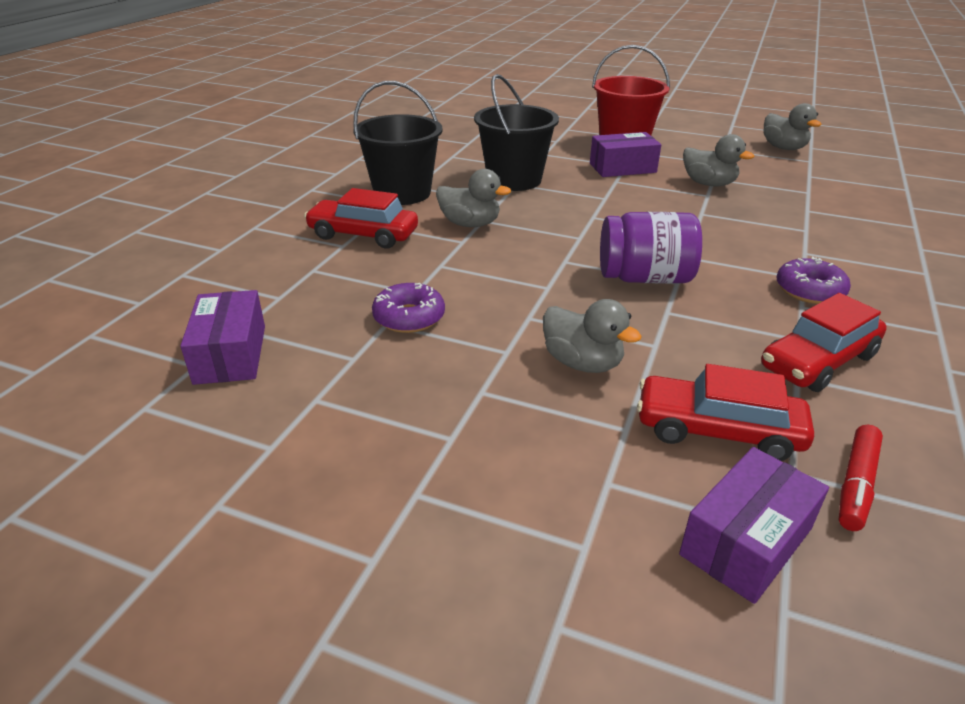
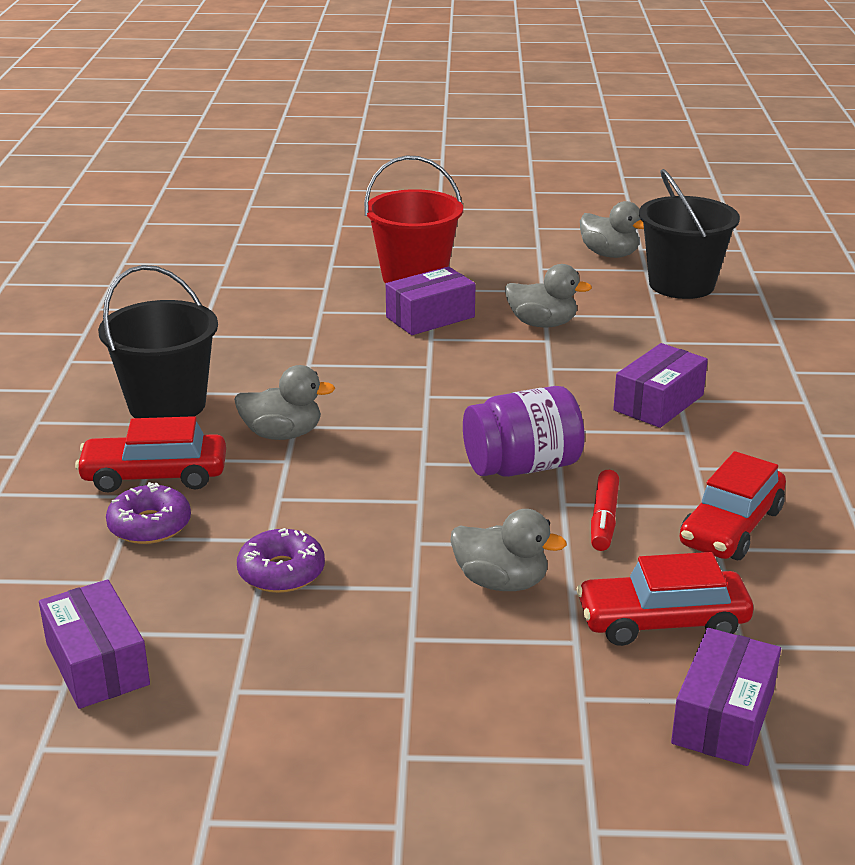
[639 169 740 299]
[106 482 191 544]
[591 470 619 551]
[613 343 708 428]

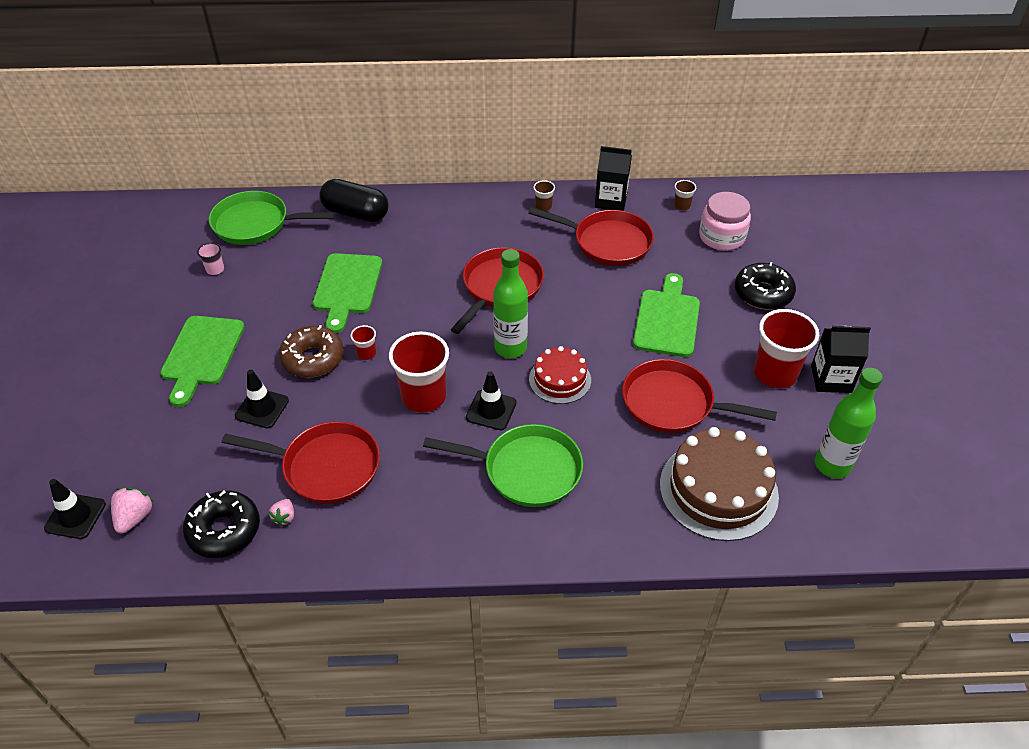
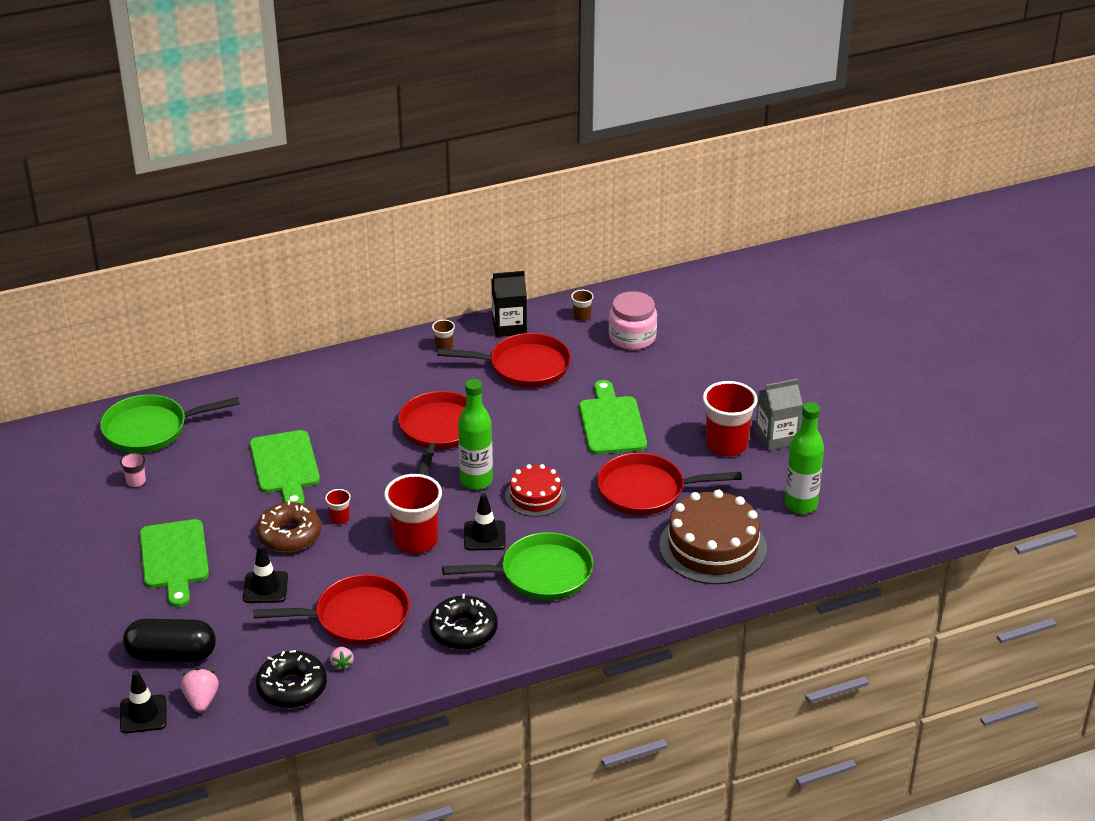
[123 619 216 662]
[429 594 498 650]
[756 379 803 451]

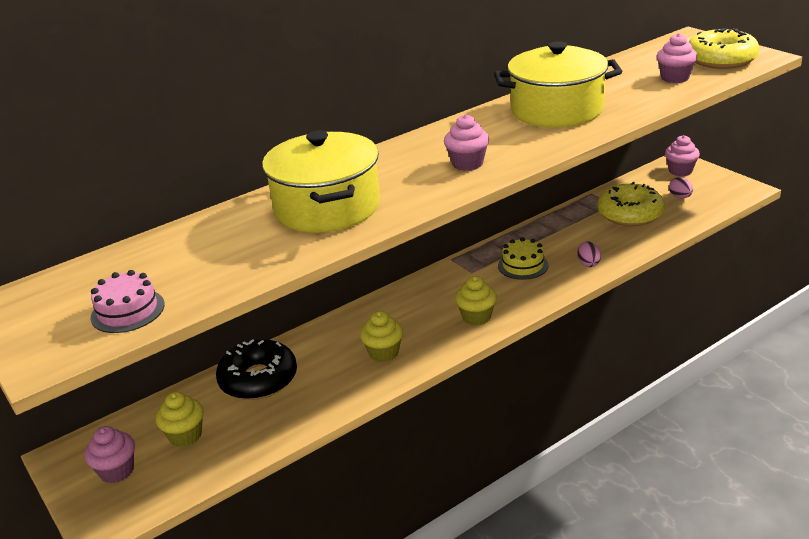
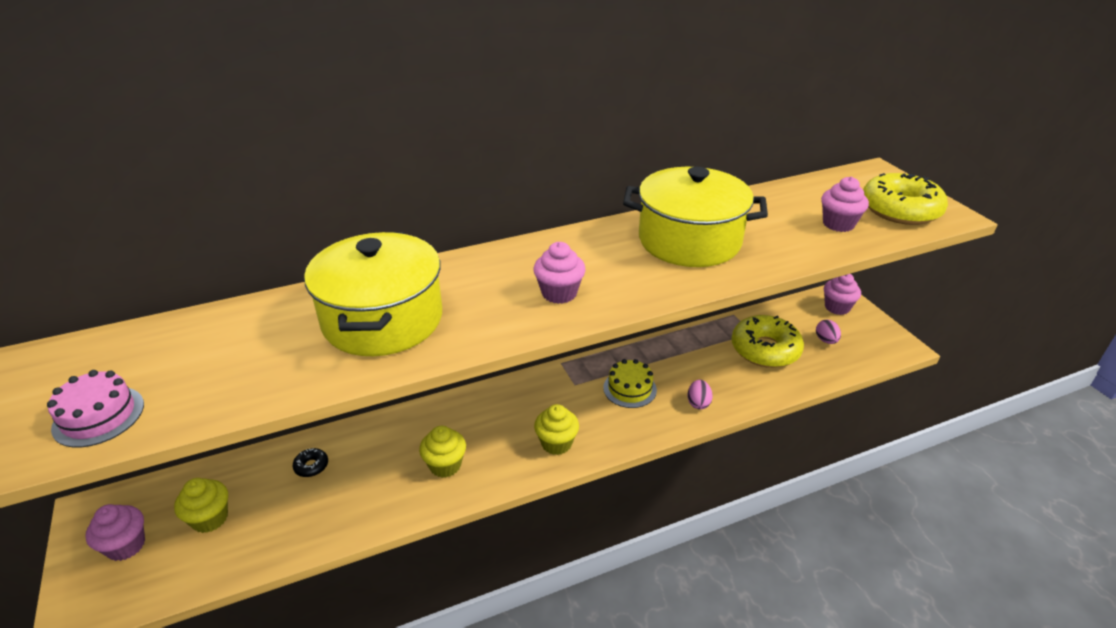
[293 448 328 477]

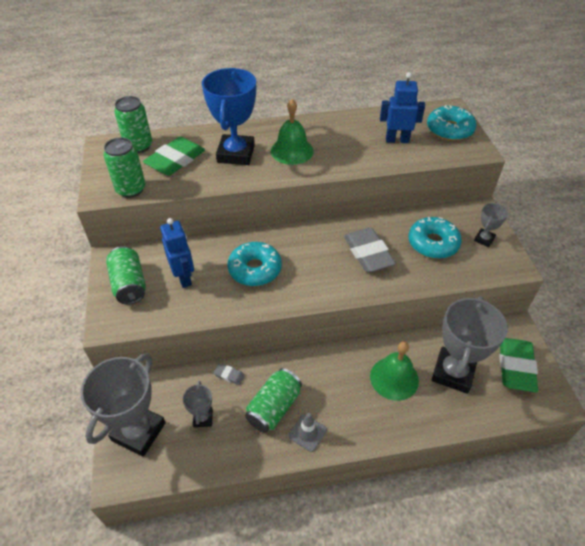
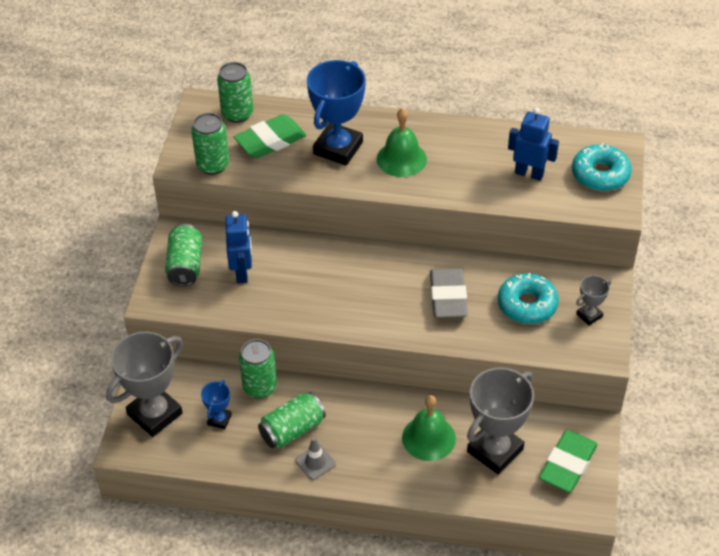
[228 242 282 286] (first image)
[239 339 277 398]
[201 380 232 429]

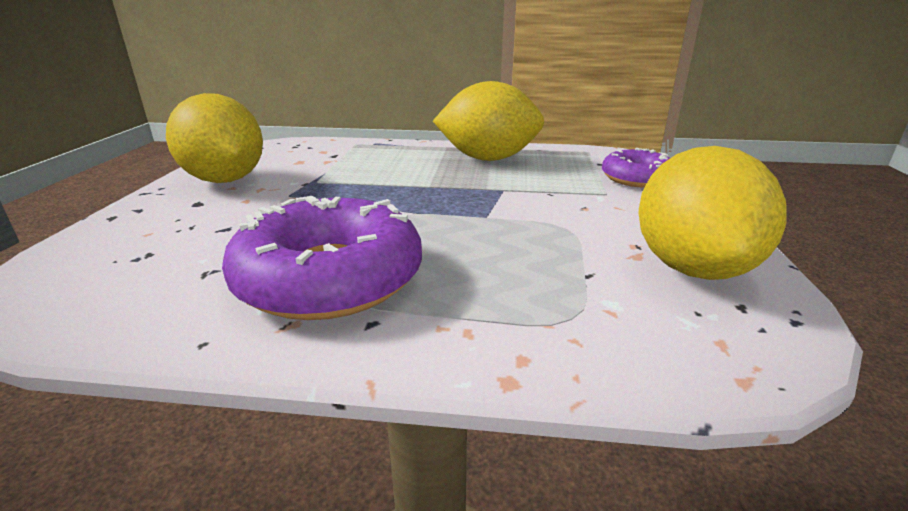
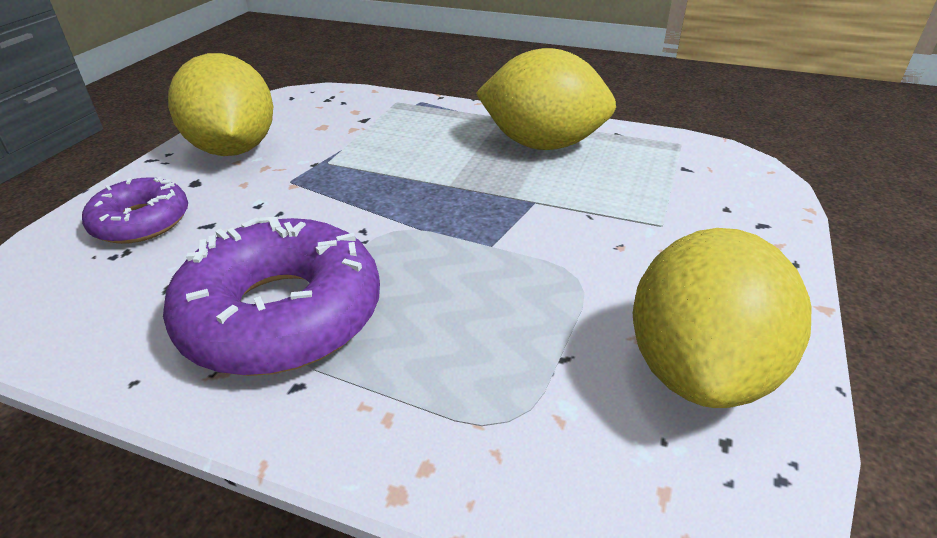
[82 177 188 244]

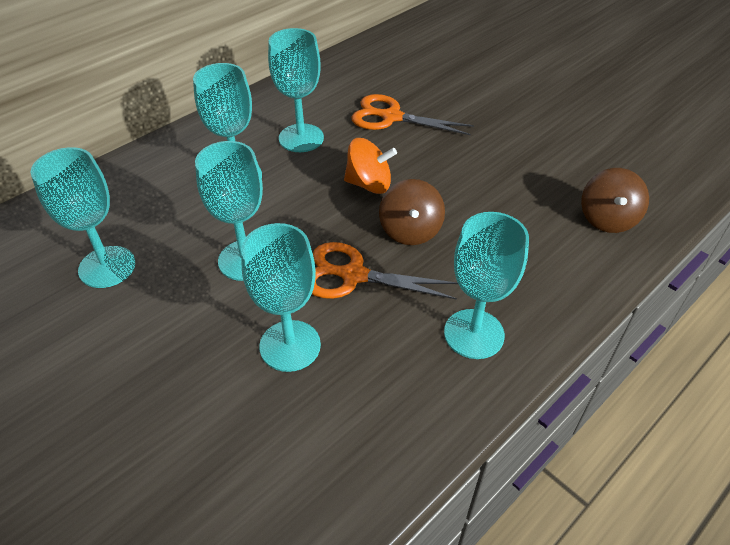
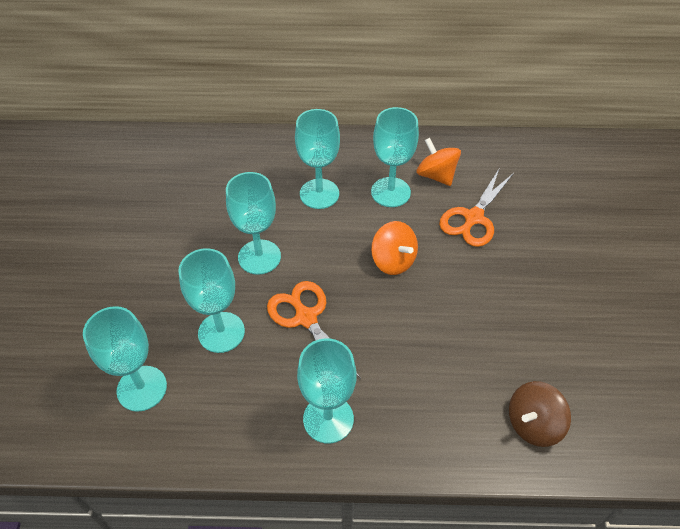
[439 169 514 247]
[83 306 167 412]
[379 179 445 245] (first image)
[417 138 461 186]

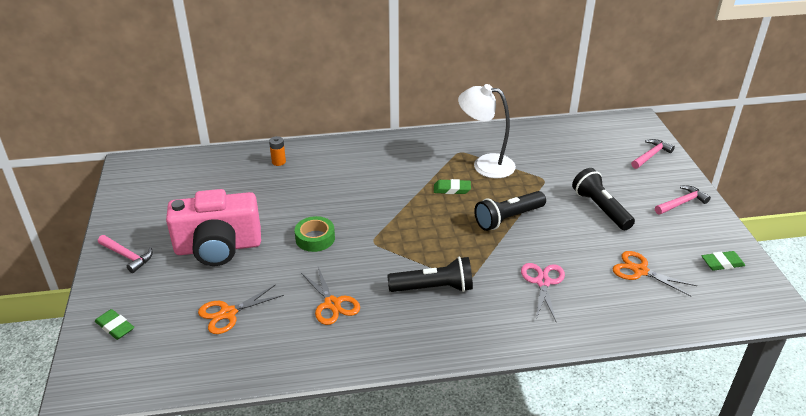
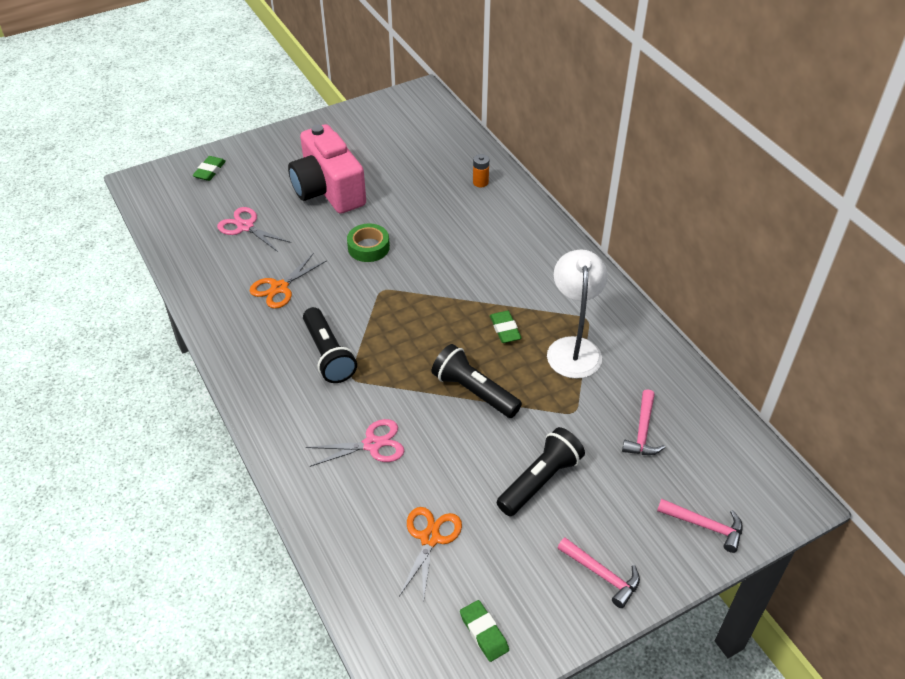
[622 389 665 455]
[217 207 291 252]

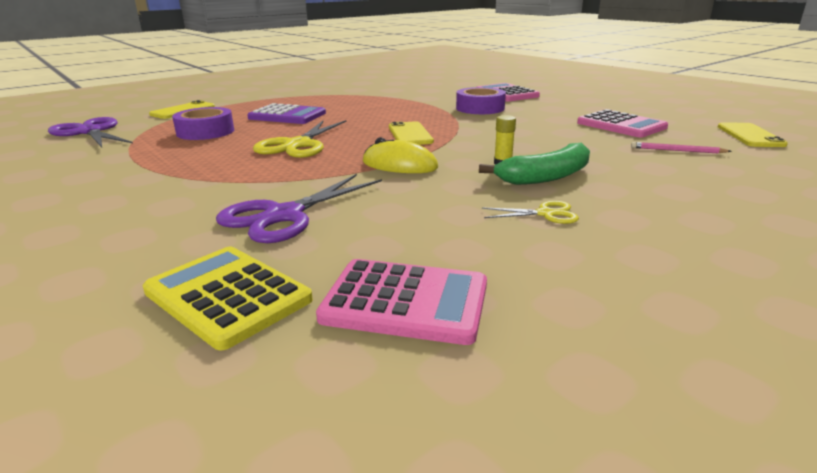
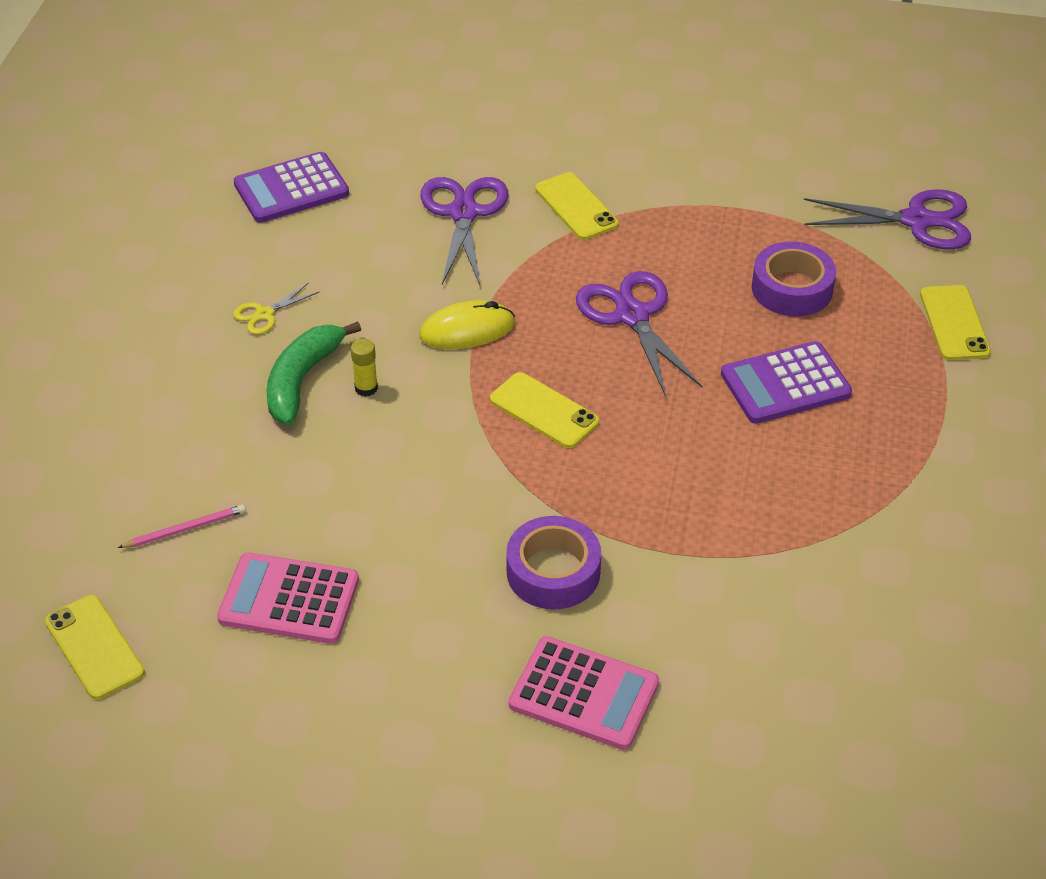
[576 271 702 397]
[143 247 313 351] (first image)
[234 152 349 223]
[535 172 619 240]

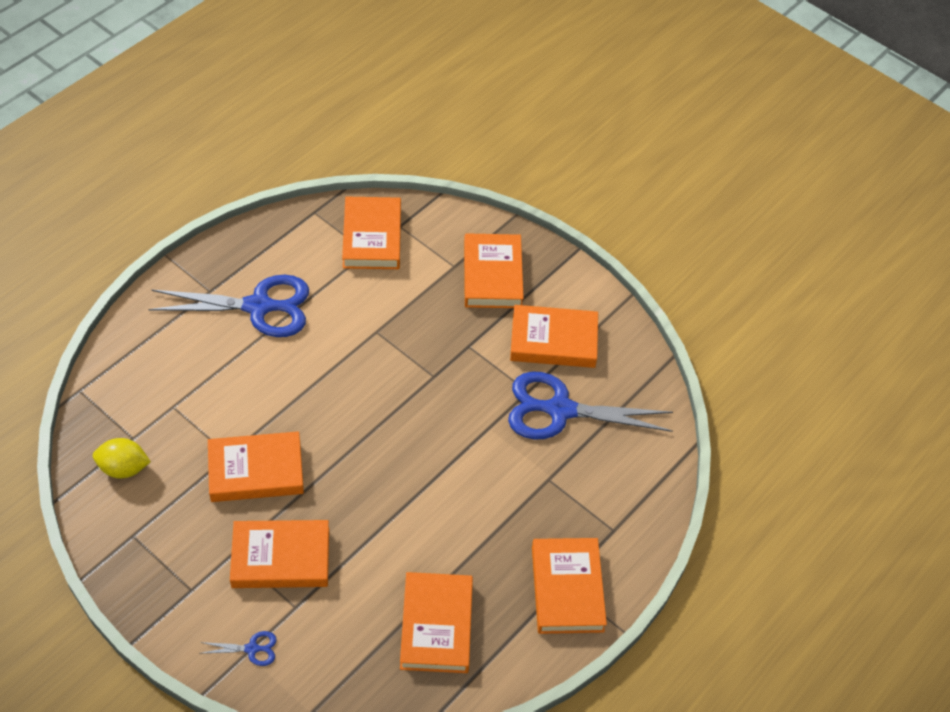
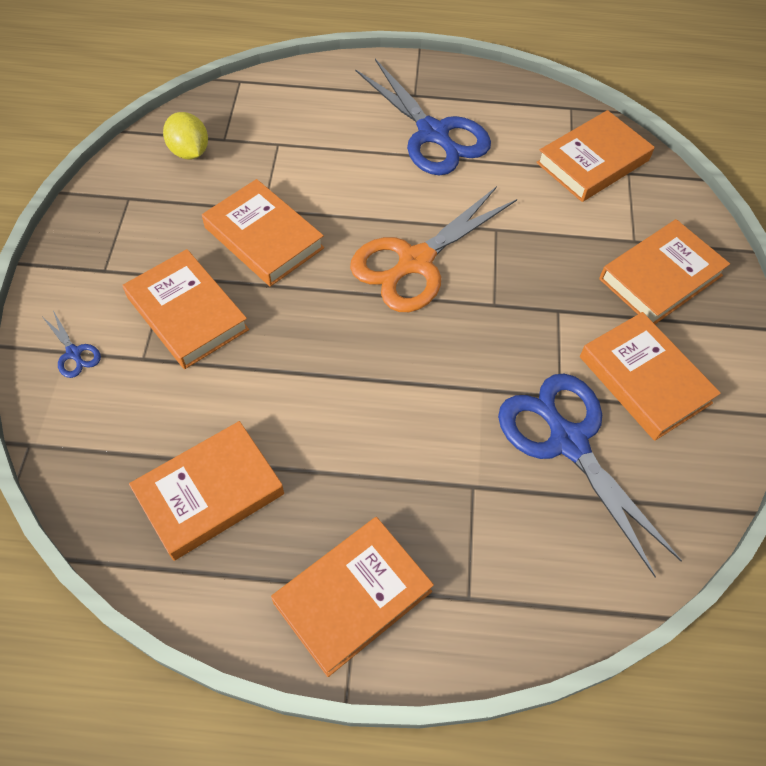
[350 186 517 312]

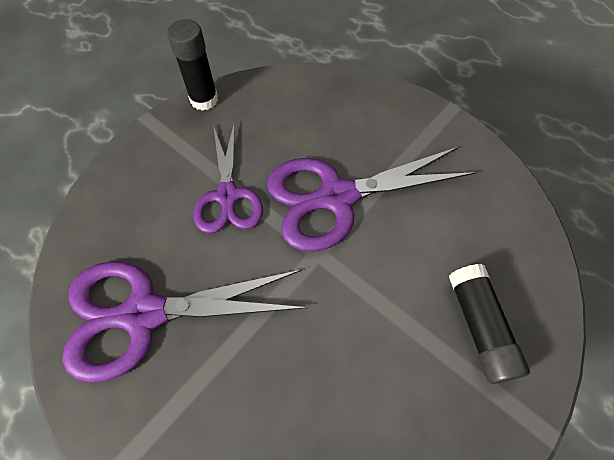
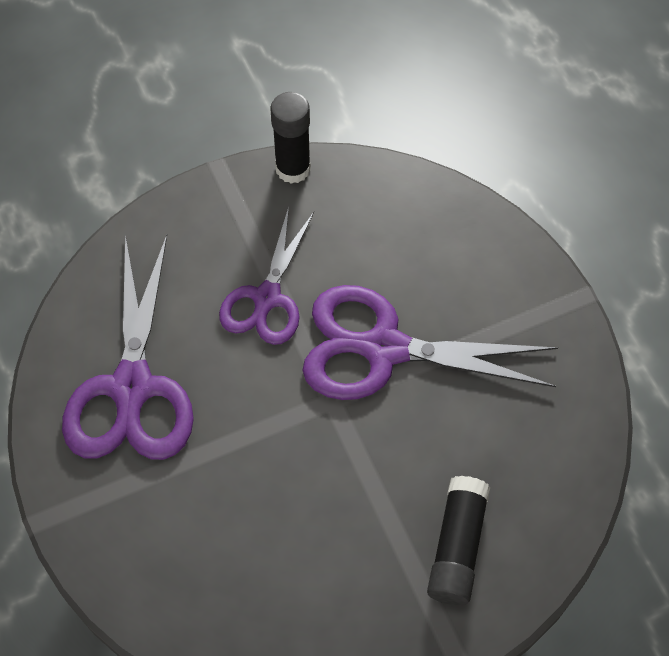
[62 235 194 460]

